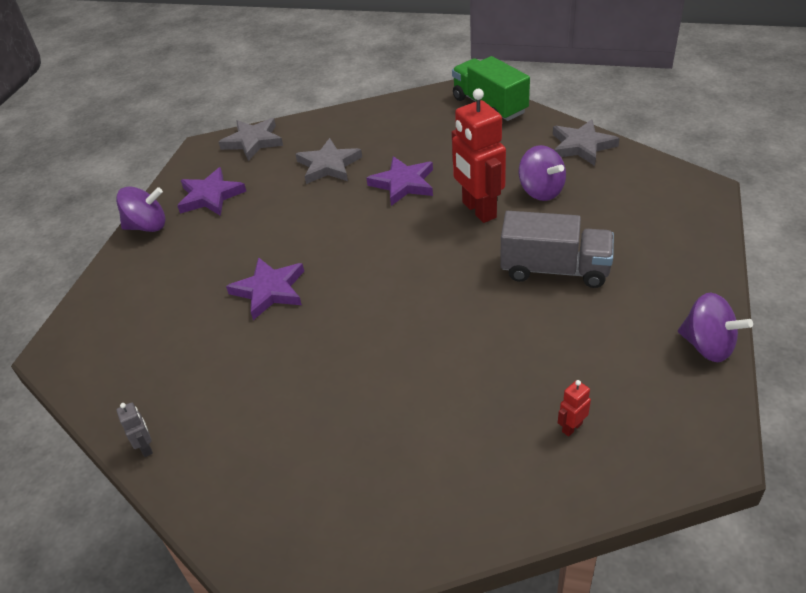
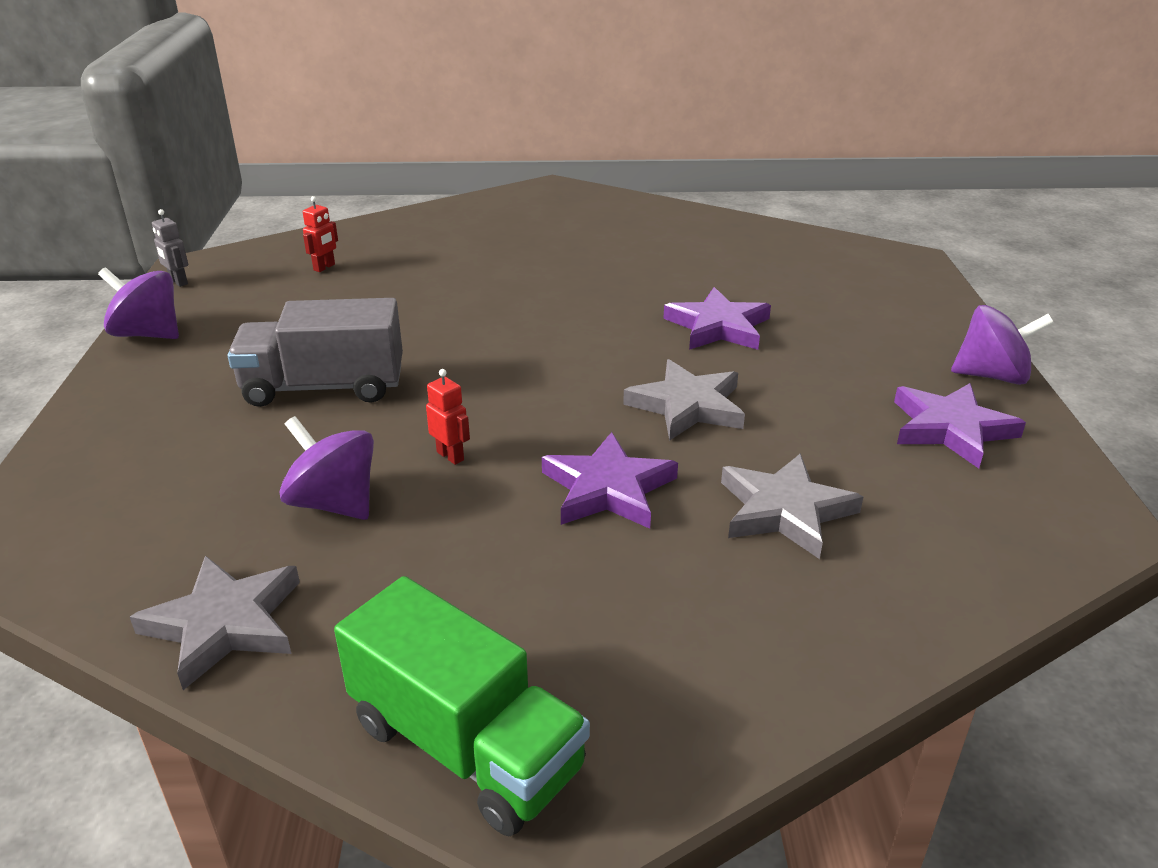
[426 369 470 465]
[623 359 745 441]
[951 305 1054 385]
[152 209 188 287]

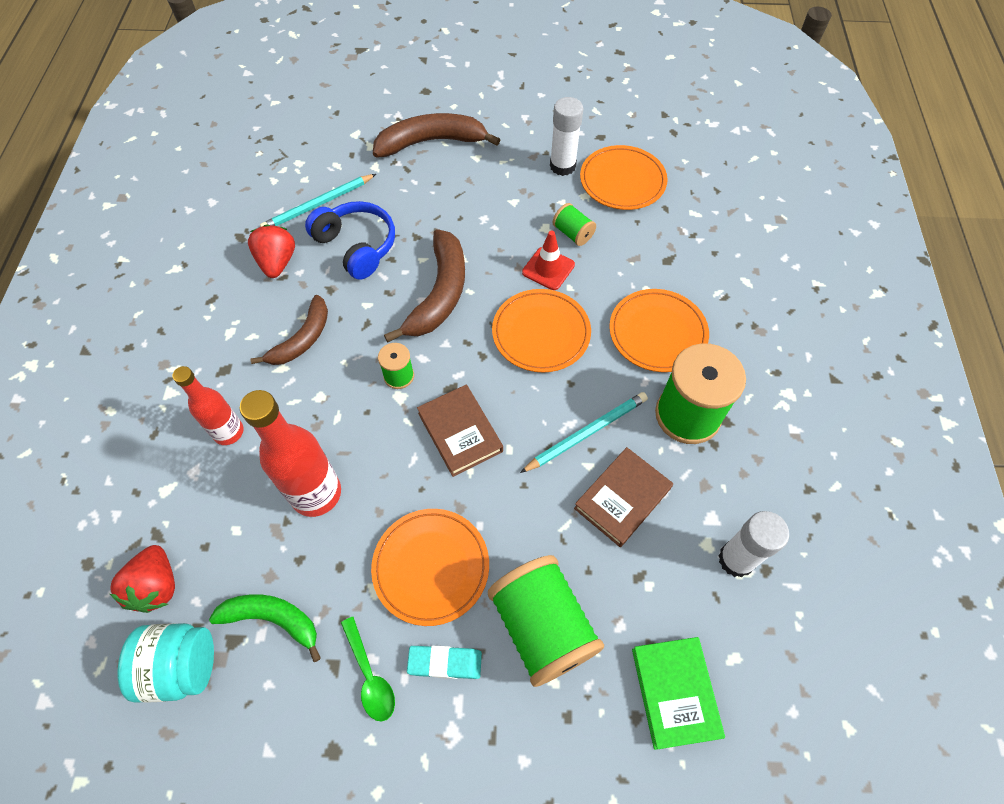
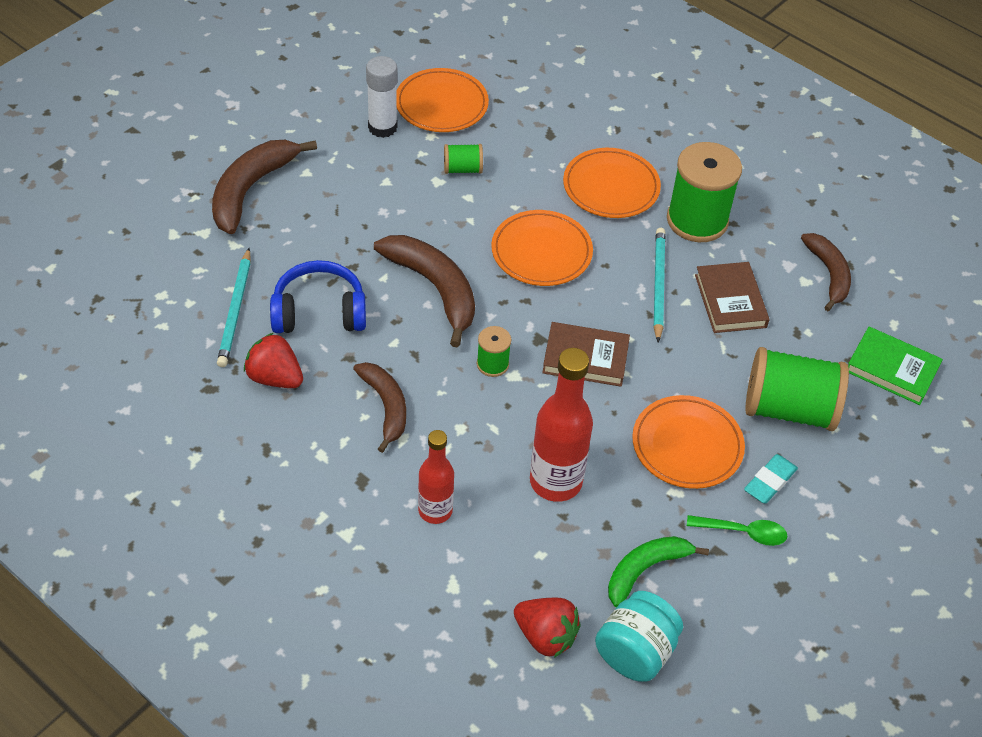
[522 231 575 290] (first image)
[801 233 851 311]

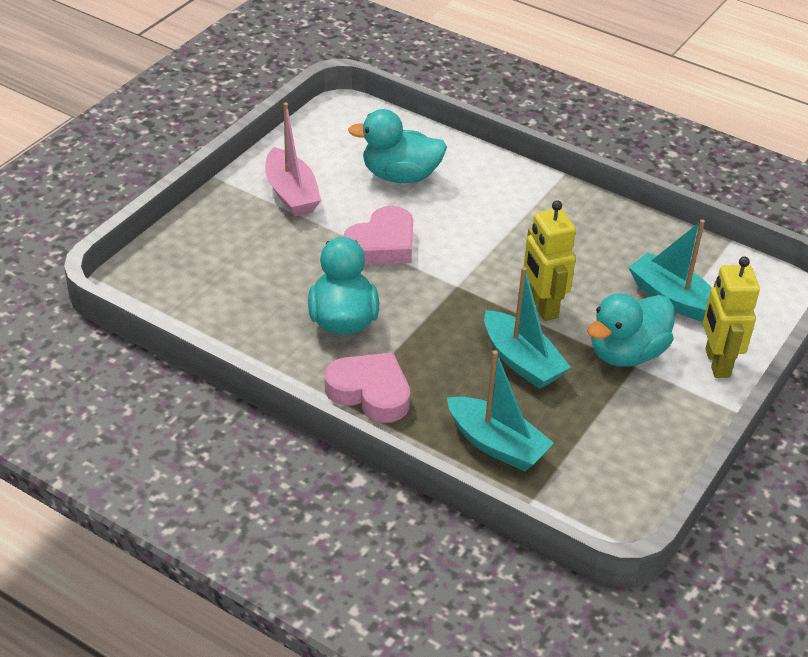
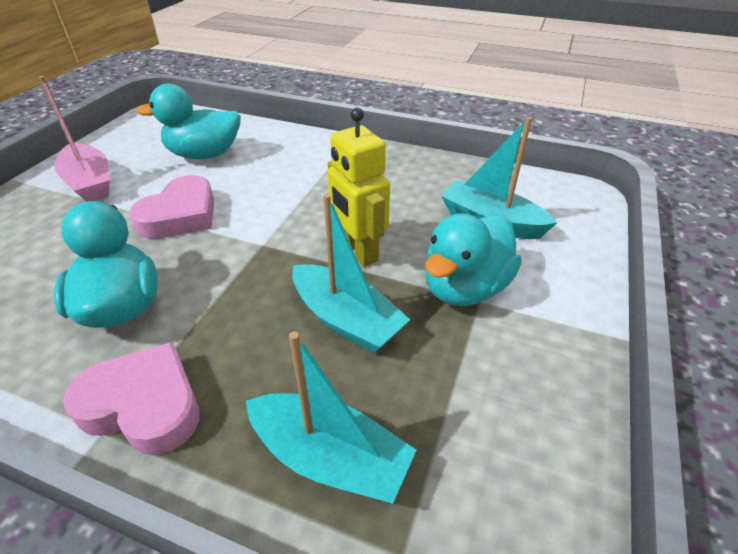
[703 256 760 378] (first image)

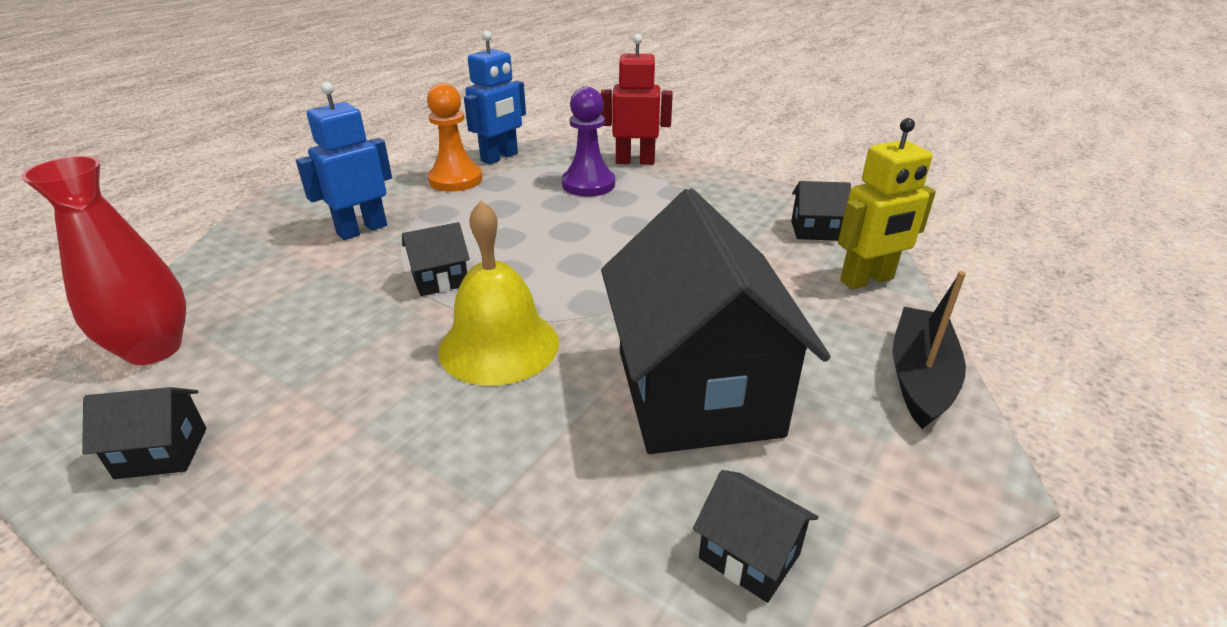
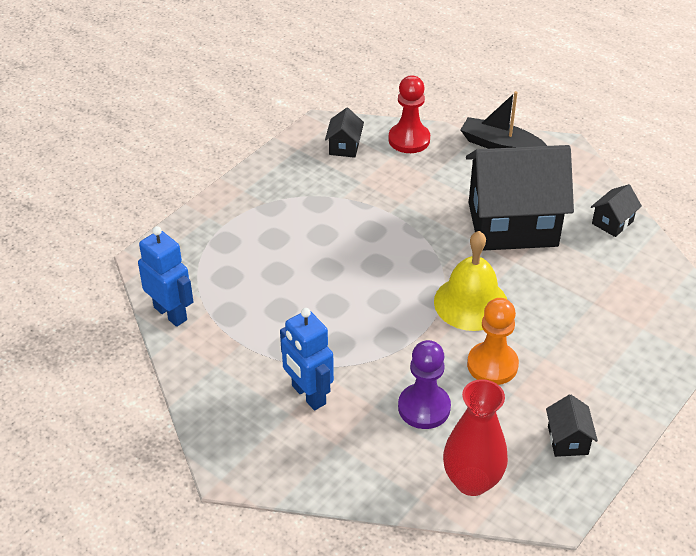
[601 34 673 165] (first image)
[467 298 519 385]
[398 340 451 429]
[388 75 430 153]
[402 222 470 296] (first image)

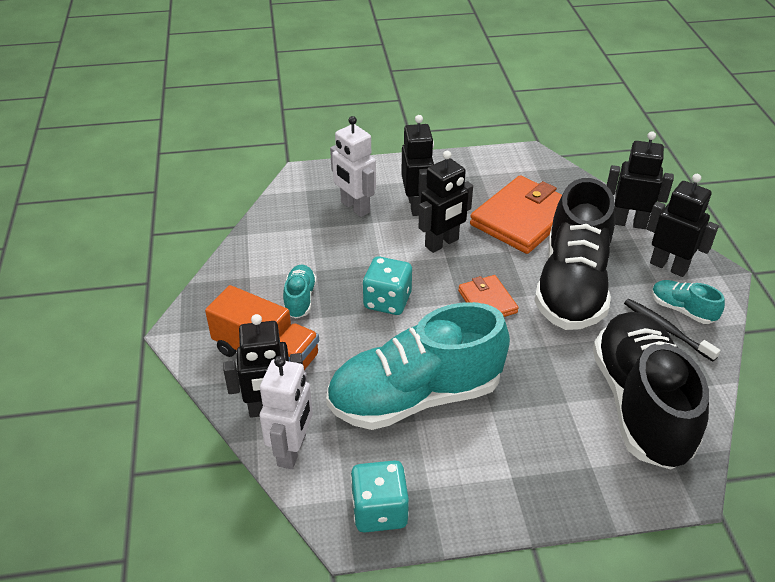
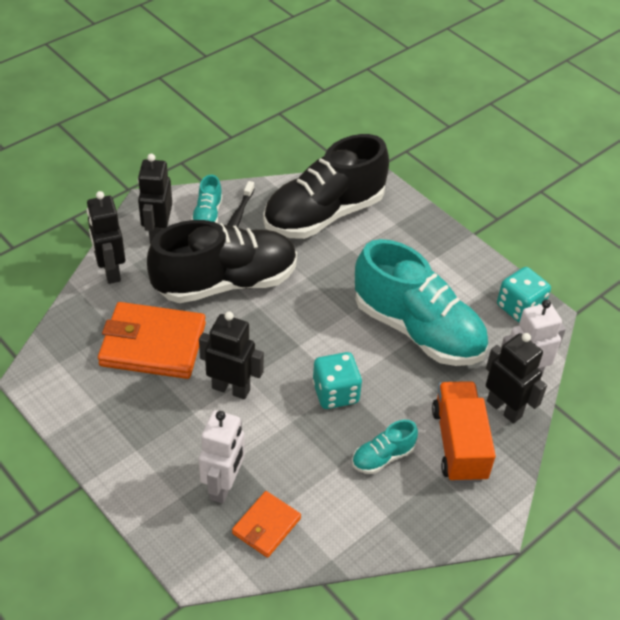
[401 115 434 216] (first image)
[232 491 301 558]

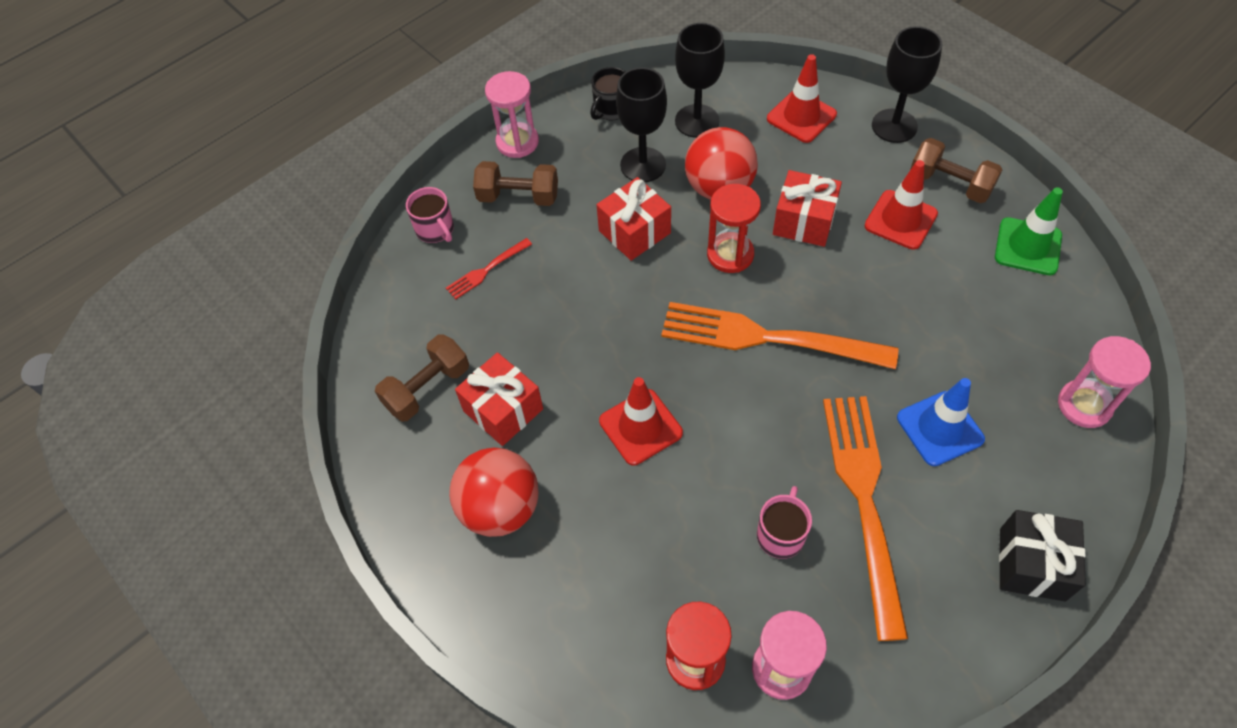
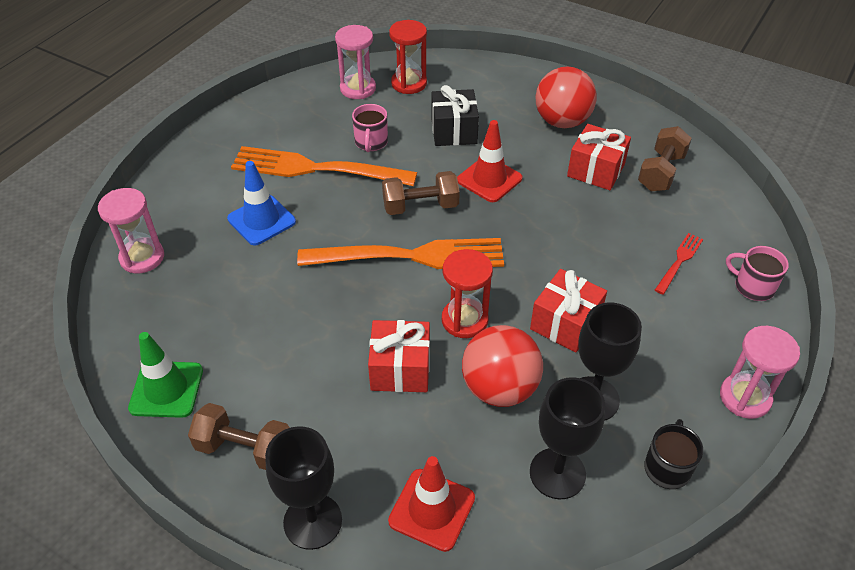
[864 160 938 250] (first image)
[382 171 460 215]
[231 146 417 186]
[431 85 479 146]

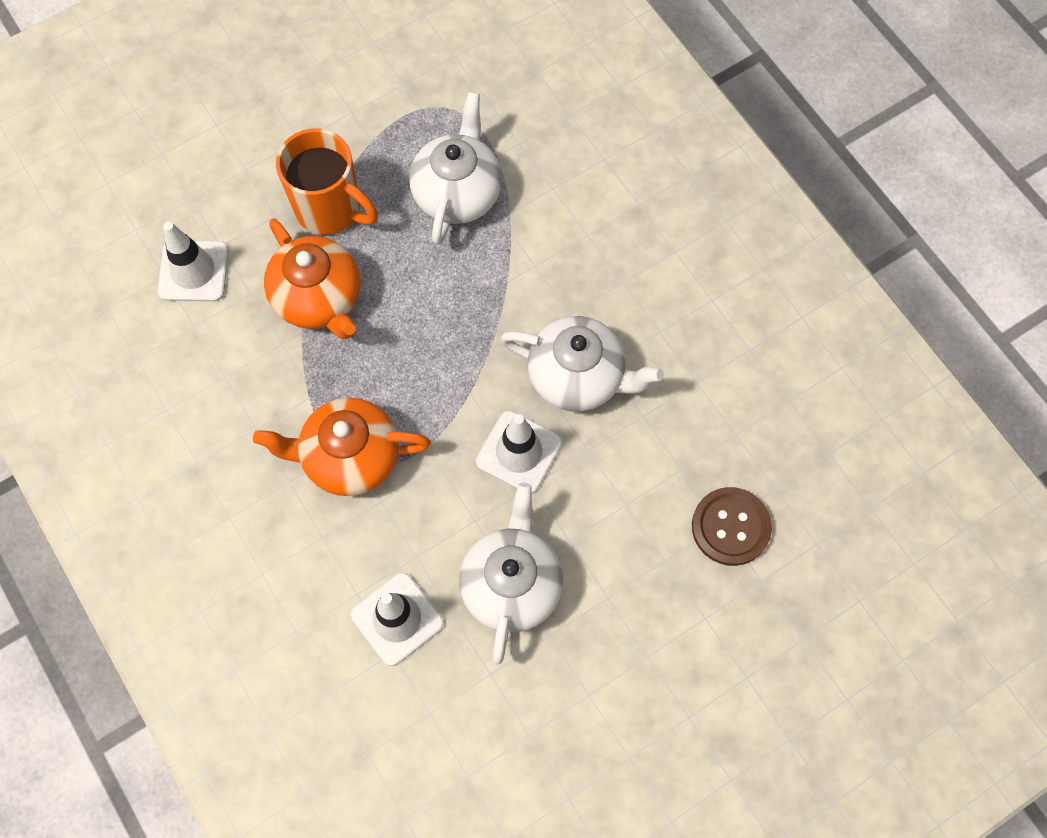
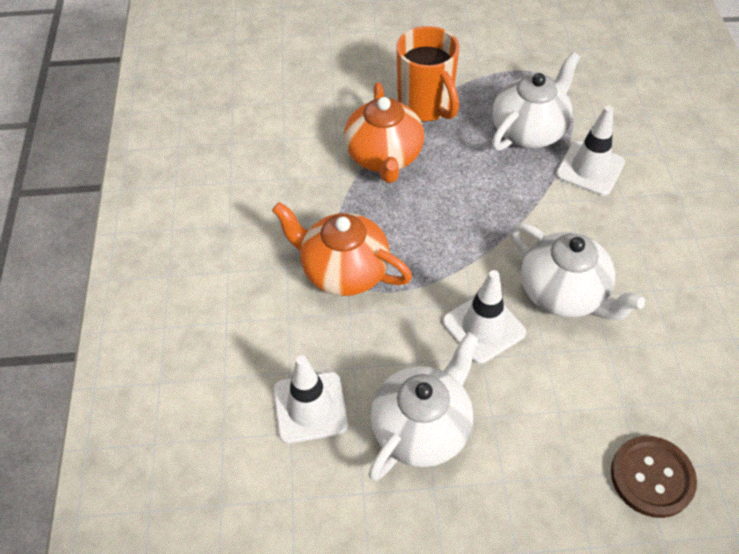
[556 105 625 196]

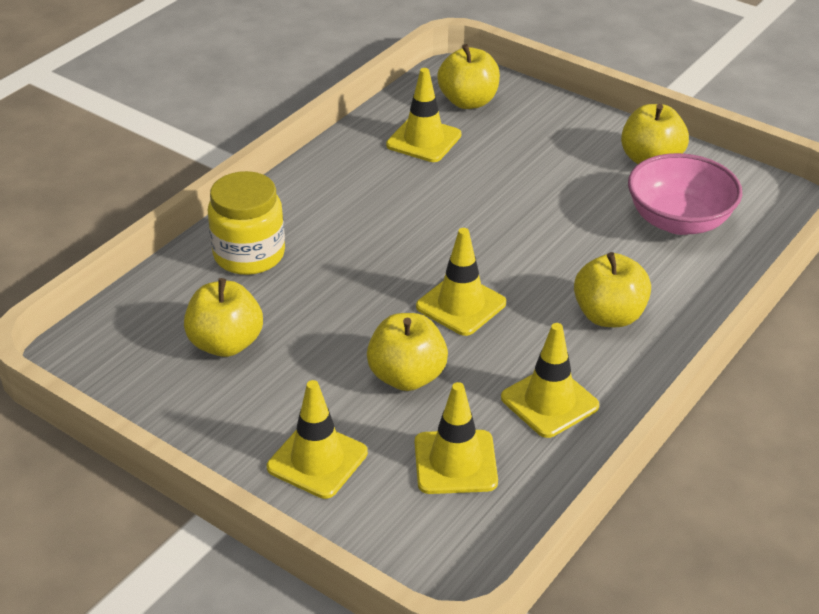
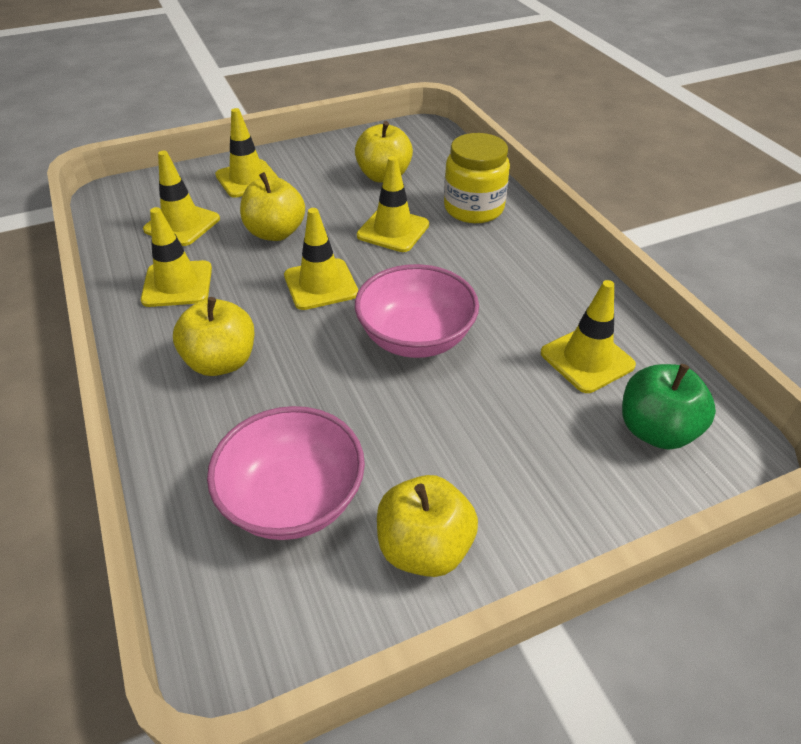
[622 364 716 450]
[357 156 429 252]
[355 264 479 358]

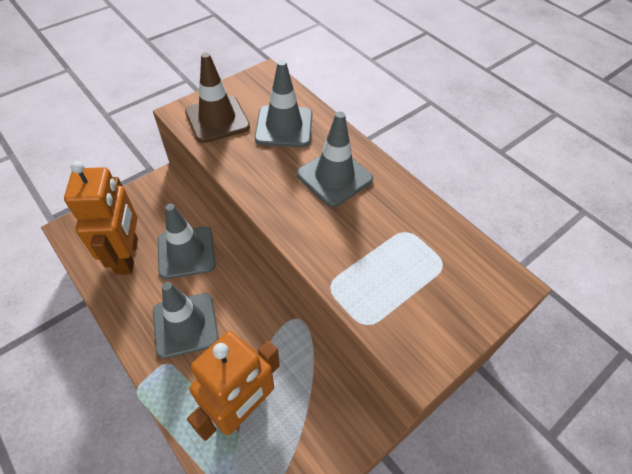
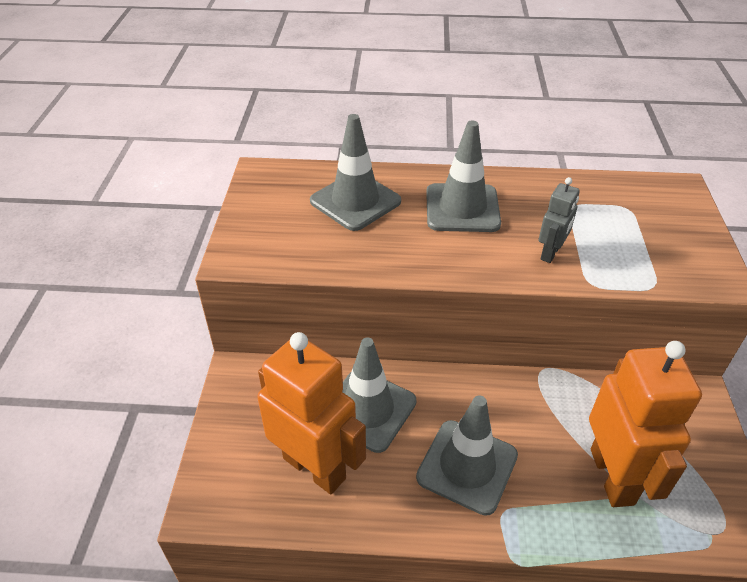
[185 52 250 143] (first image)
[539 177 580 263]

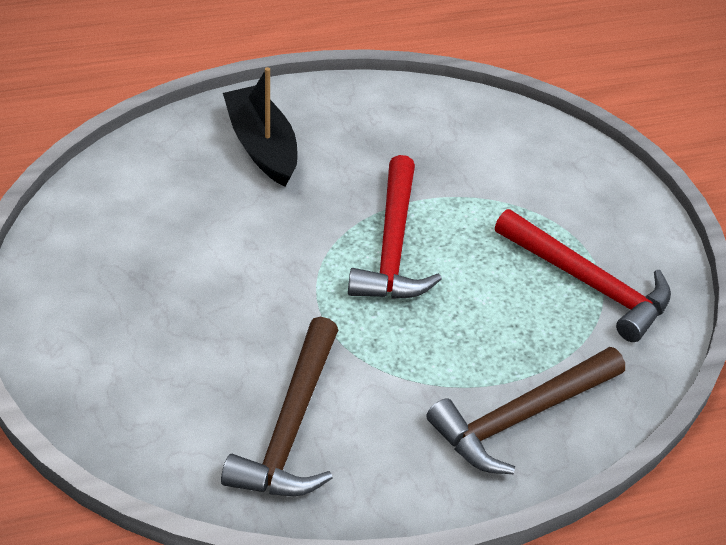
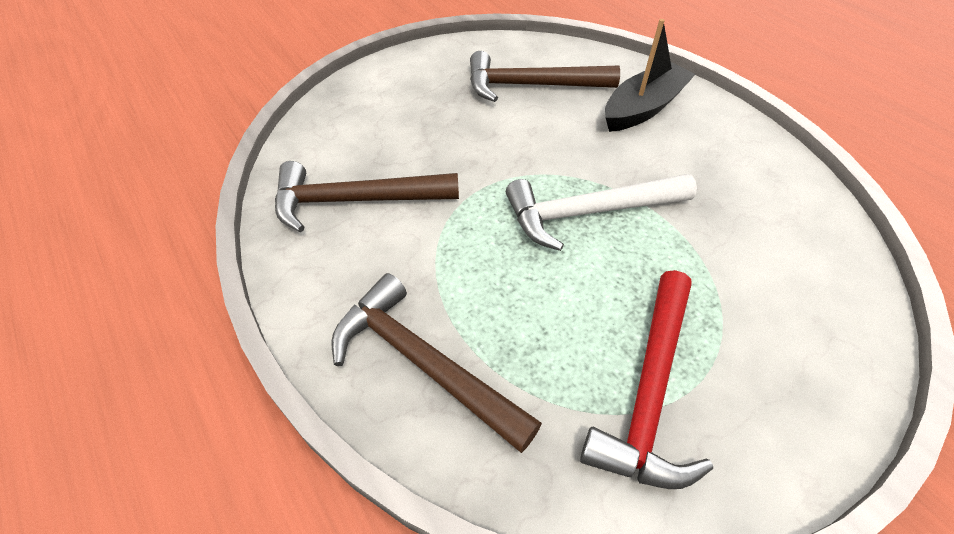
[506 174 697 251]
[470 51 620 102]

